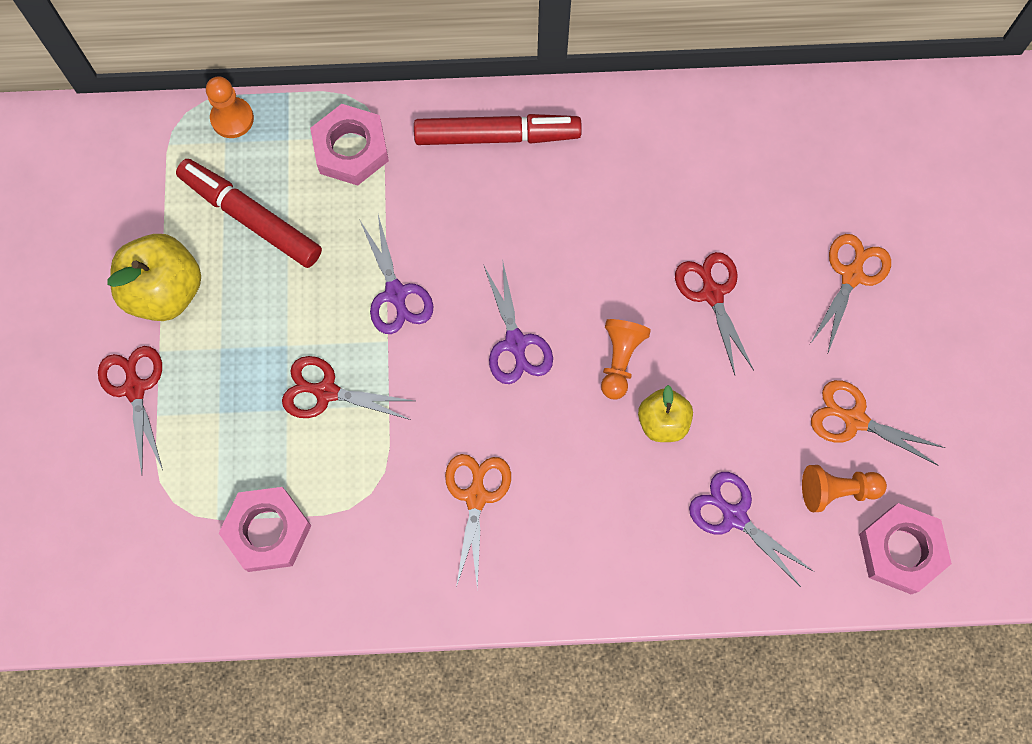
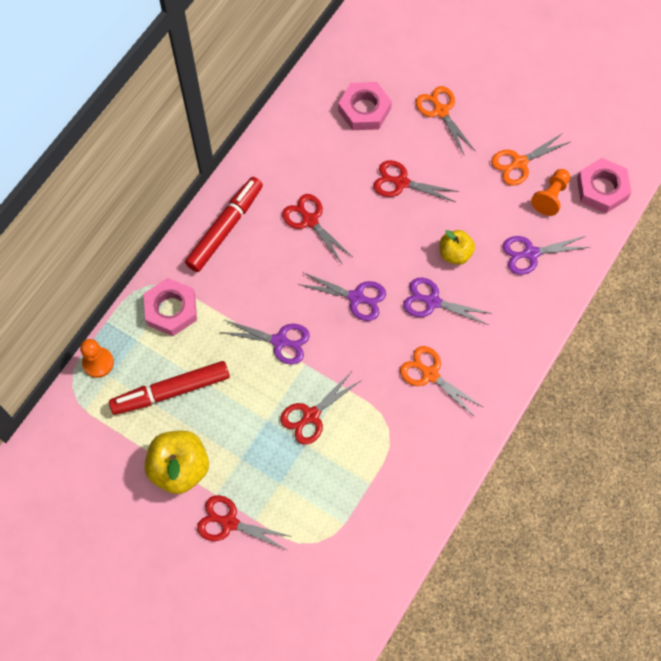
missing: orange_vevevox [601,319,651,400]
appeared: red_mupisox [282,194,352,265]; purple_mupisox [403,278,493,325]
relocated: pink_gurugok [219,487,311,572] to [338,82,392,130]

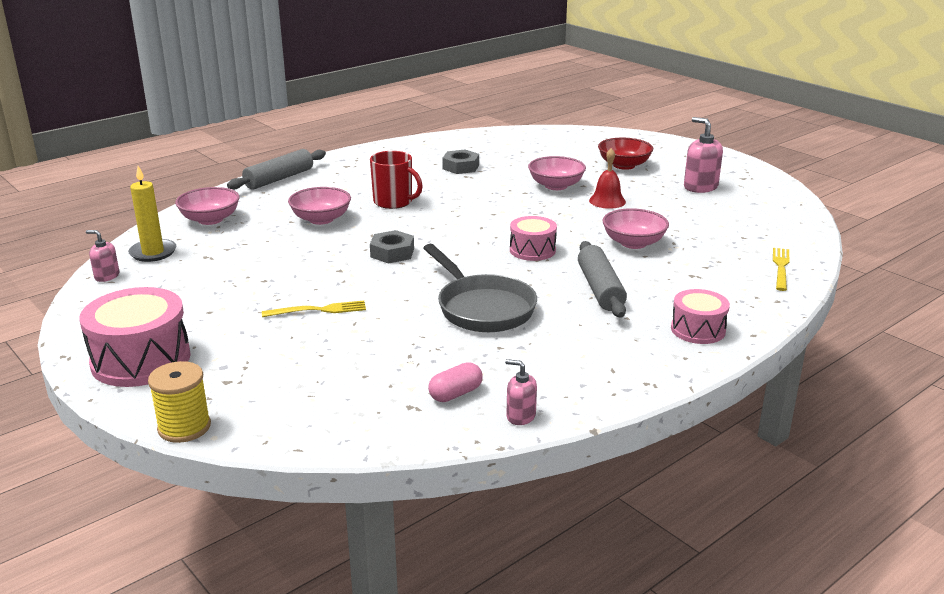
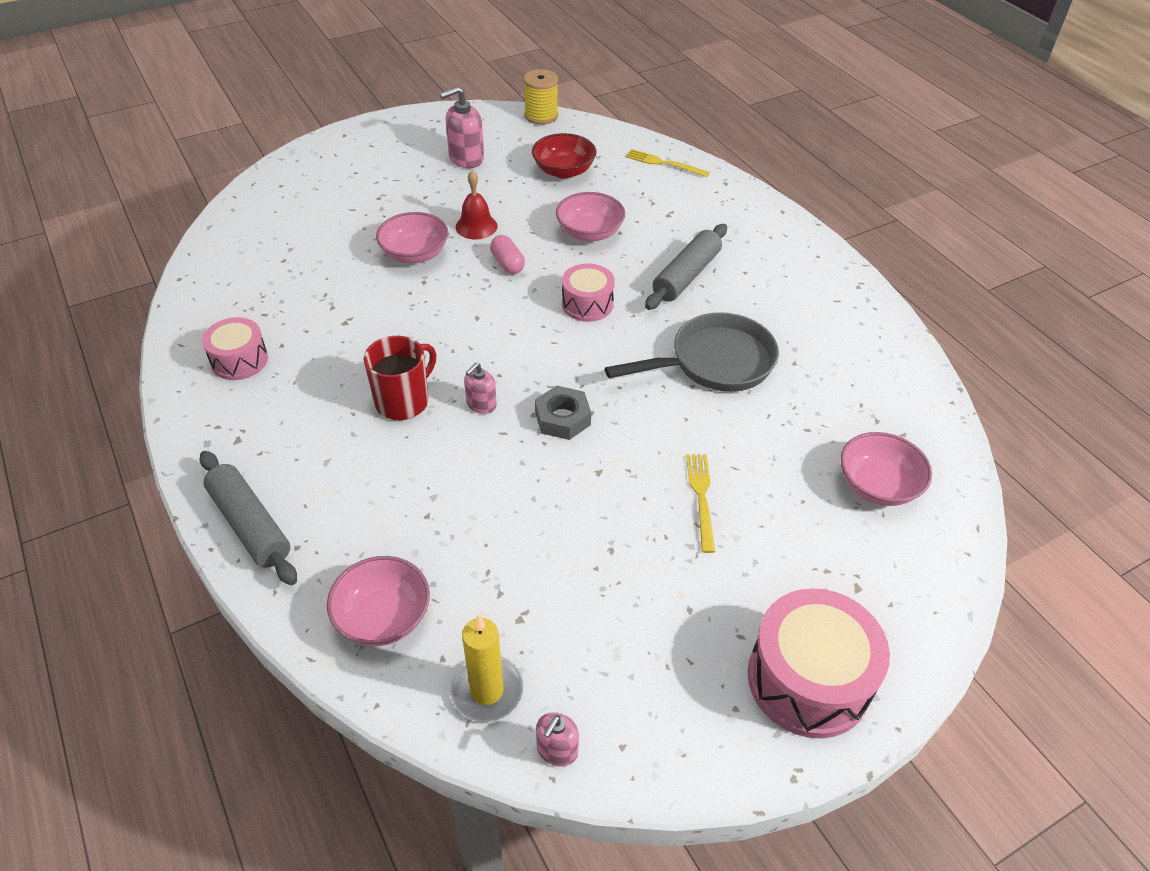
missing: grey_gurugok [442,150,479,174]
relocated: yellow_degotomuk [148,361,211,443] to [523,69,558,125]; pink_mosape [288,187,351,225] to [840,432,932,506]; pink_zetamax [428,362,483,402] to [490,235,525,274]; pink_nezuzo [505,359,537,425] to [464,362,497,414]; red_mosape [598,138,653,170] to [532,133,596,179]; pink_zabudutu [671,289,730,344] to [202,317,268,380]
spun: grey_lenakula [578,241,627,318] = [645,224,727,310] 60 degrees counterclockwise

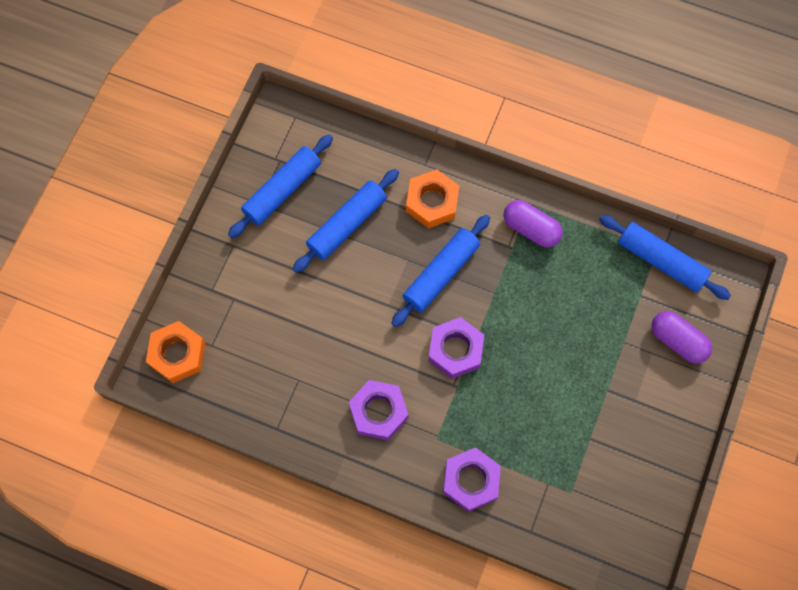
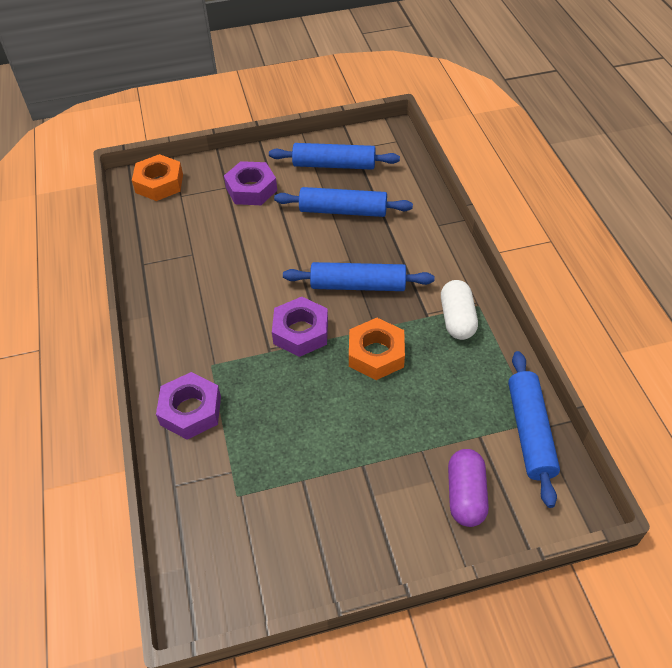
relocated: purple_gurugok [349,380,409,441] to [224,161,277,205]; orange_gurugok [406,169,459,228] to [349,318,405,380]
colour: purple_zetamax [504,200,563,247] to white_zetamax [441,280,478,340]

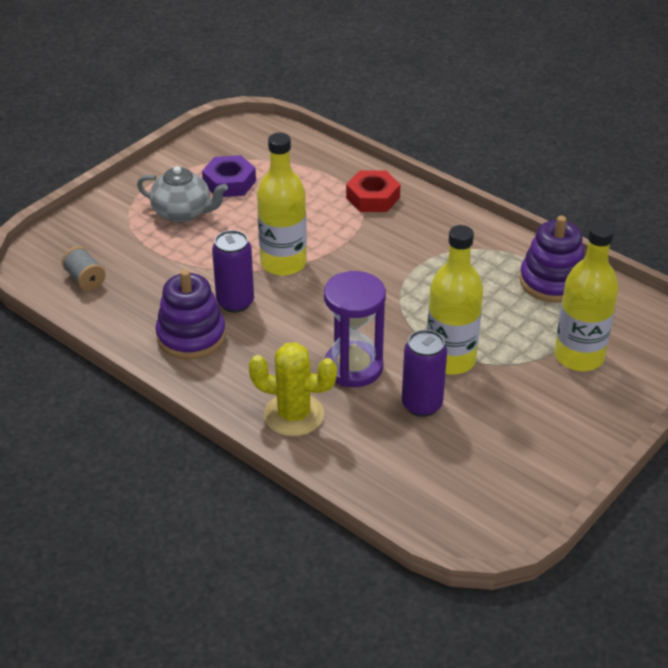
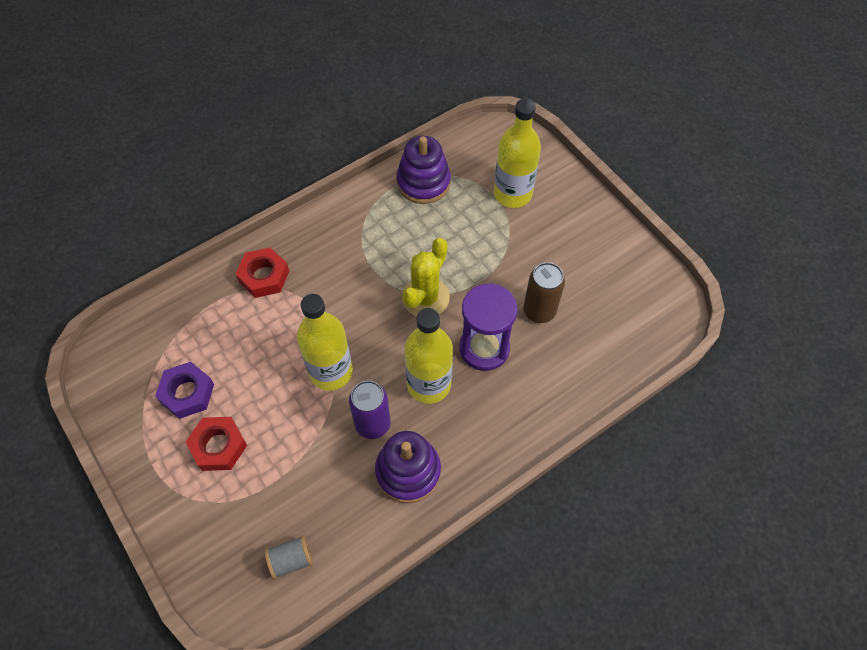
relocated: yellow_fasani [249,342,337,437] to [402,238,450,316]; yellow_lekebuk [427,225,483,375] to [404,308,453,404]
exchanged: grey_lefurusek [137,166,228,223] to red_gurugok [186,417,247,471]
colour: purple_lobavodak [402,330,447,417] to brown_lobavodak [523,262,565,323]

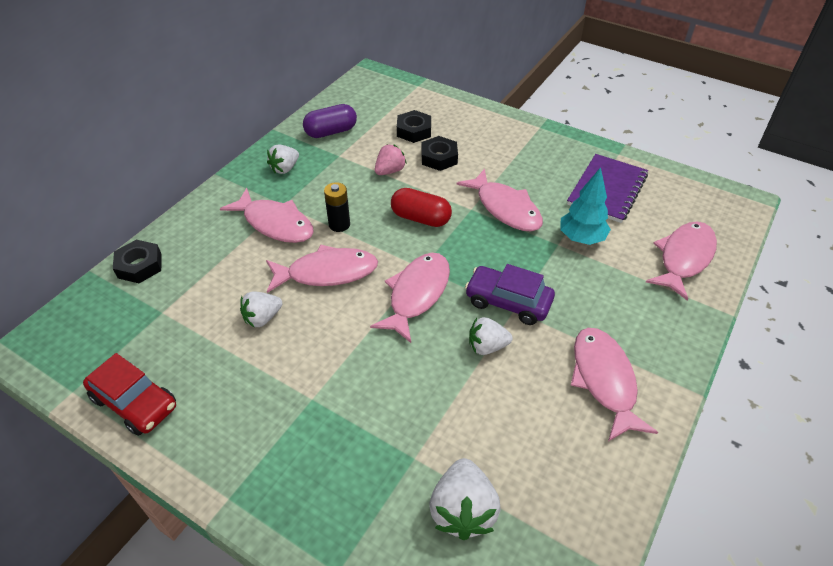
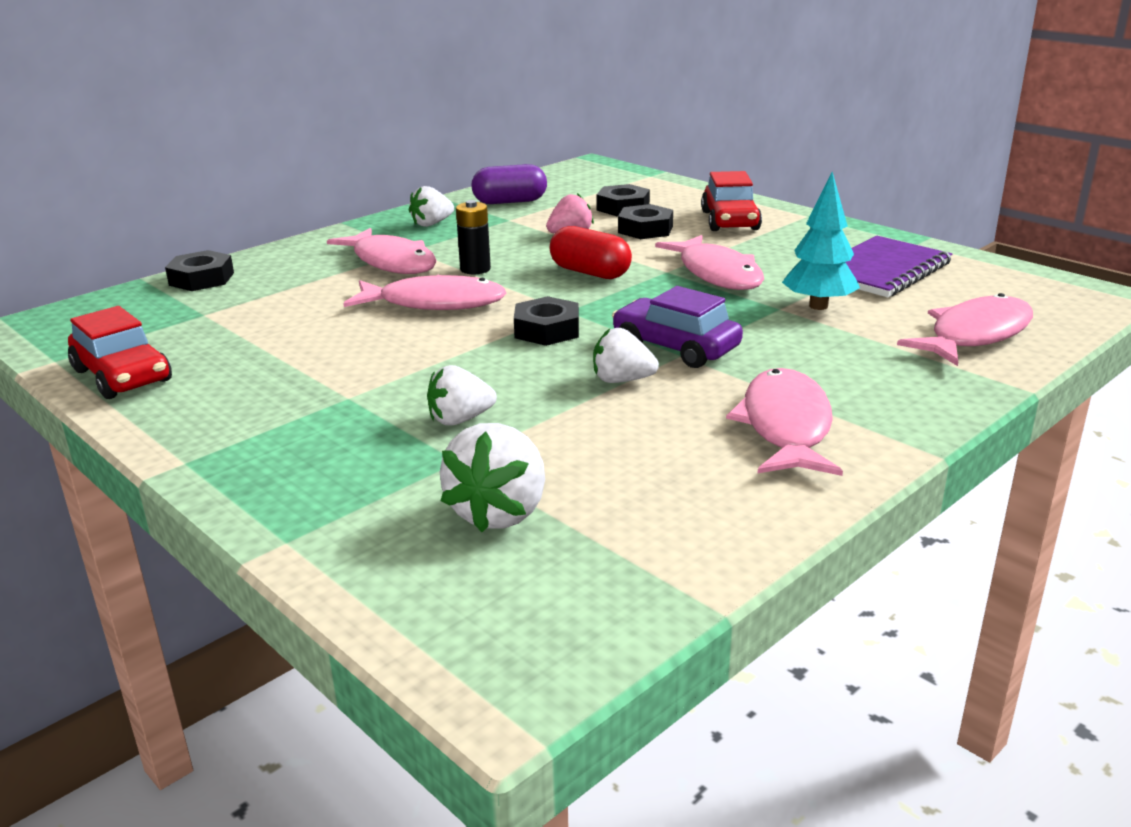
appeared: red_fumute [701,171,762,231]
relocated: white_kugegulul [240,291,283,328] to [427,365,497,425]
exchanged: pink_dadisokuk [370,253,450,343] to black_gurugok [514,296,579,346]

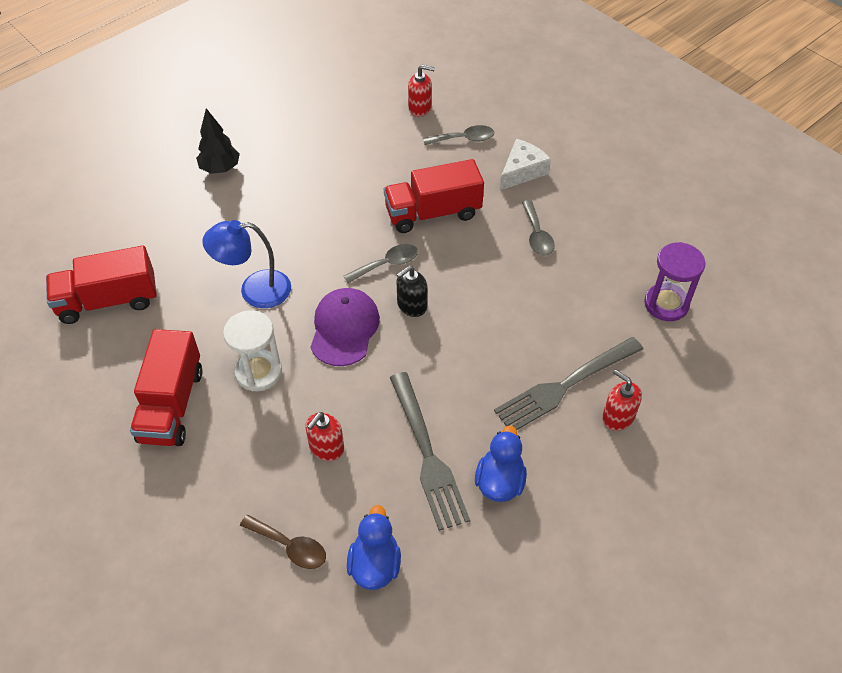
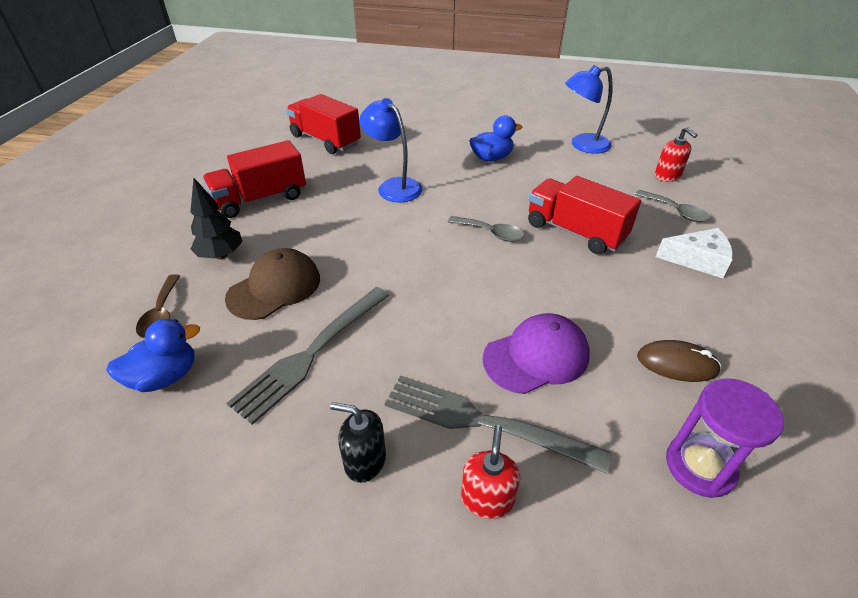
missing: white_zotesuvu [223,310,282,391]; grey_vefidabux [522,200,555,255]
appeared: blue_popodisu [565,65,613,154]; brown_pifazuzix [637,340,721,382]
relocated: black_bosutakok [196,108,240,174] to [190,178,242,259]; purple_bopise [311,288,380,366] to [482,313,590,394]; black_nezuzo [397,266,427,317] to [330,402,386,483]; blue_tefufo [475,425,527,502] to [469,115,522,162]
exchanged: red_nezuzo [306,412,344,461] to brown_bopise [225,248,320,320]

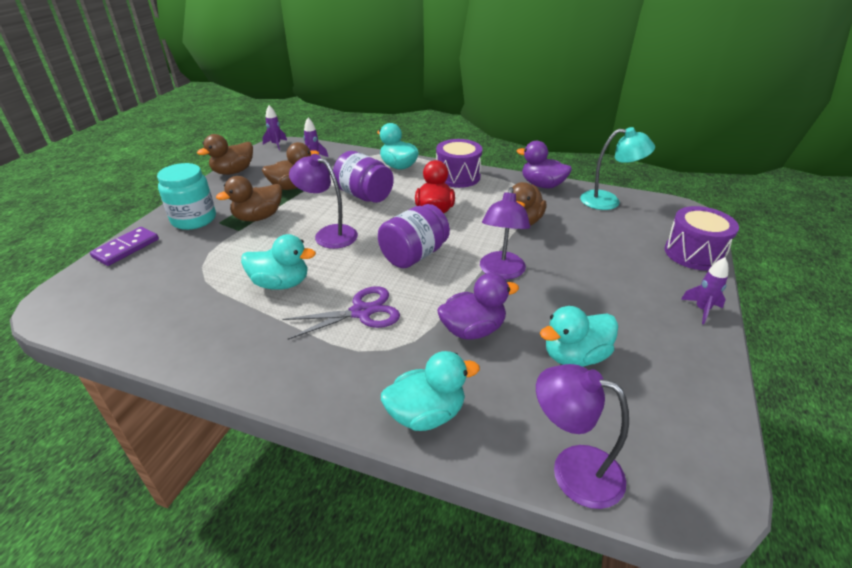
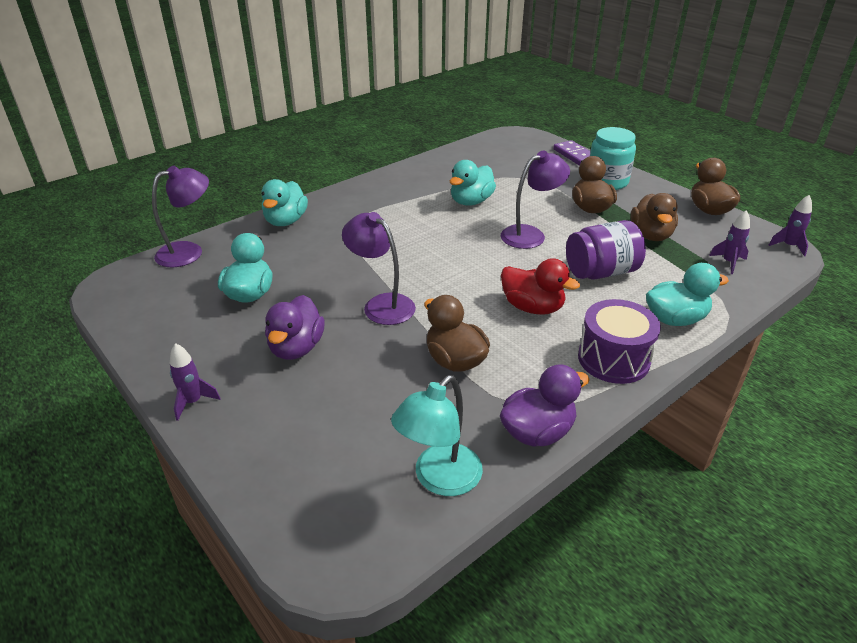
missing: purple_mupisox [282,286,400,340]; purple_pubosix [378,204,450,268]; purple_zabudutu [665,206,739,270]
relocated: purple_tefufo [437,273,519,340] to [265,295,325,360]

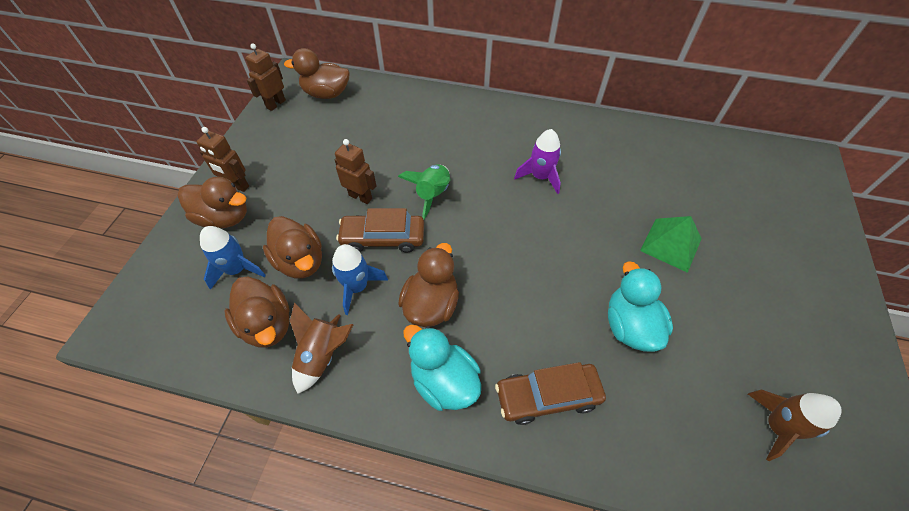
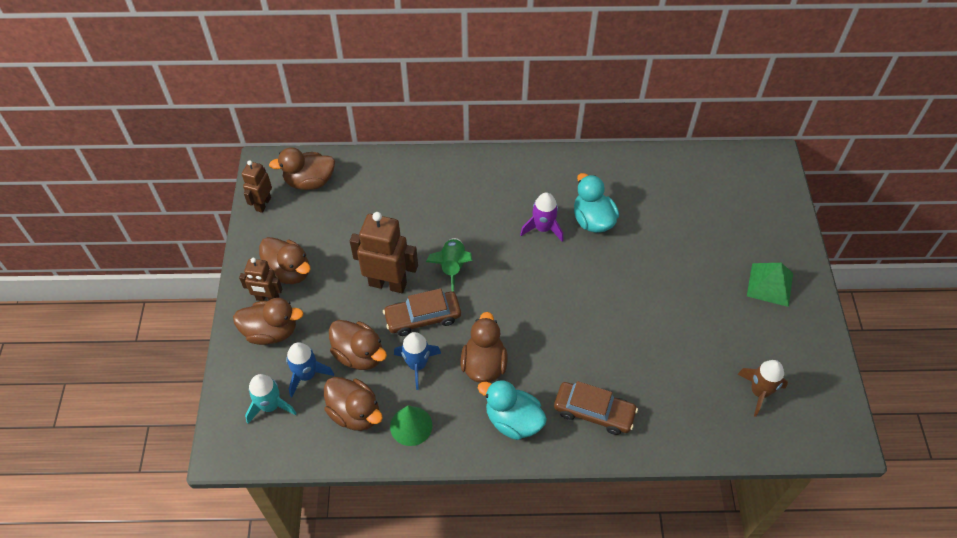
appeared: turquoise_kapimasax [245,374,296,424]; brown_tefufo [259,237,311,284]
relocated: turquoise_tefufo [608,261,673,352] to [574,173,619,233]; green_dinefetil [640,216,702,273] to [747,263,793,307]
exchanged: brown_kapimasax [290,303,354,394] to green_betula [390,405,433,446]
spun: brown_fumute [495,362,606,425] = [554,381,638,435] 135 degrees counterclockwise
size: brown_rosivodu [335,139,376,204] = [350,212,418,293] x1.67

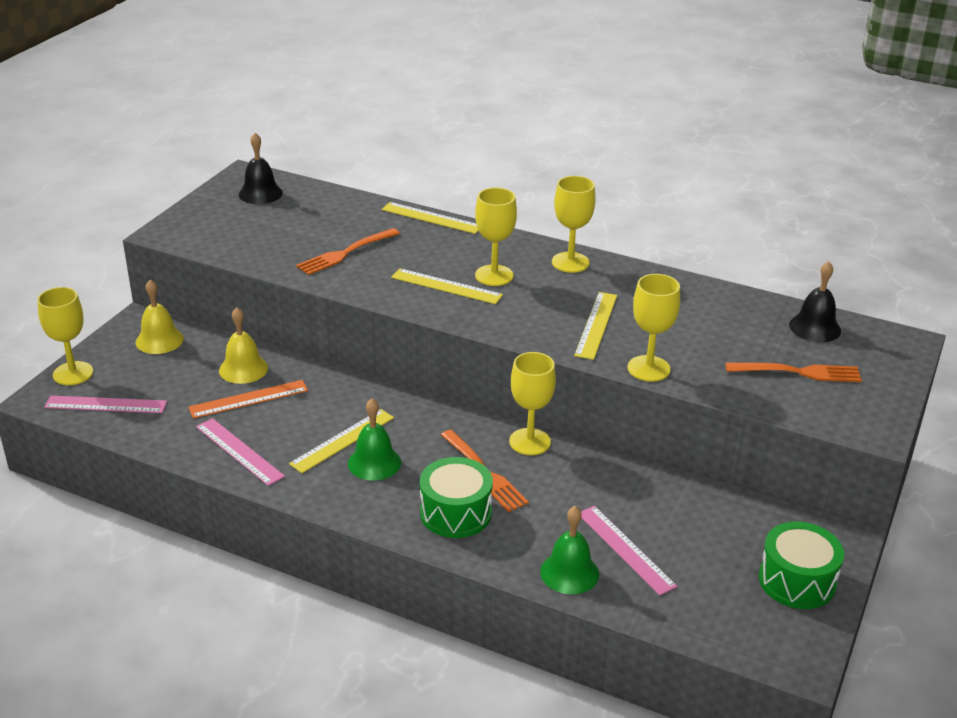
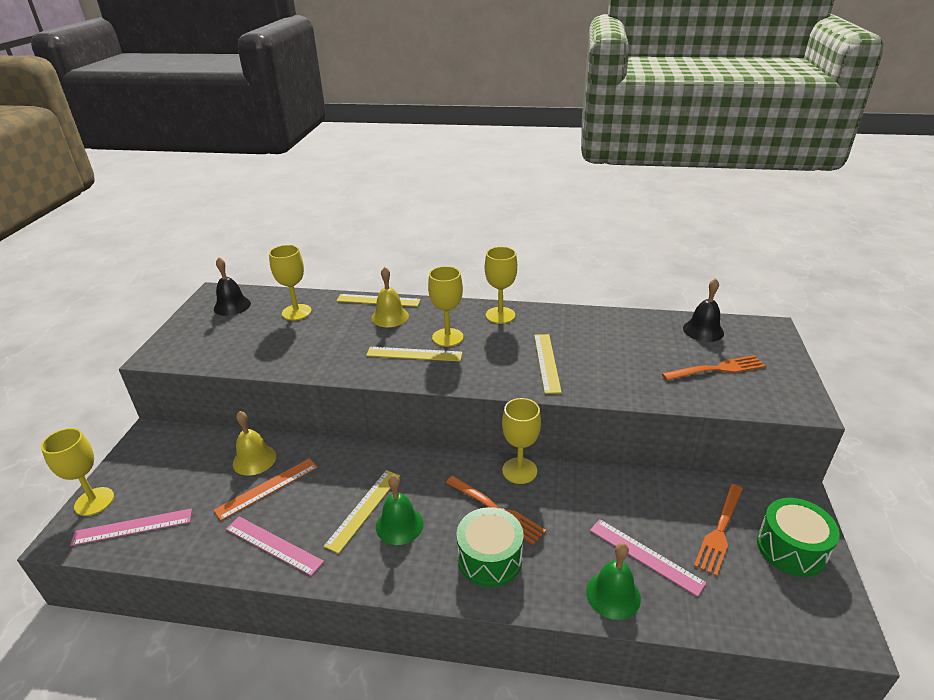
relocated: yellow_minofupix [136,279,184,354] to [372,267,409,327]; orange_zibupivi [296,228,400,275] to [694,484,743,576]; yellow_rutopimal [628,274,680,382] to [269,245,312,320]

